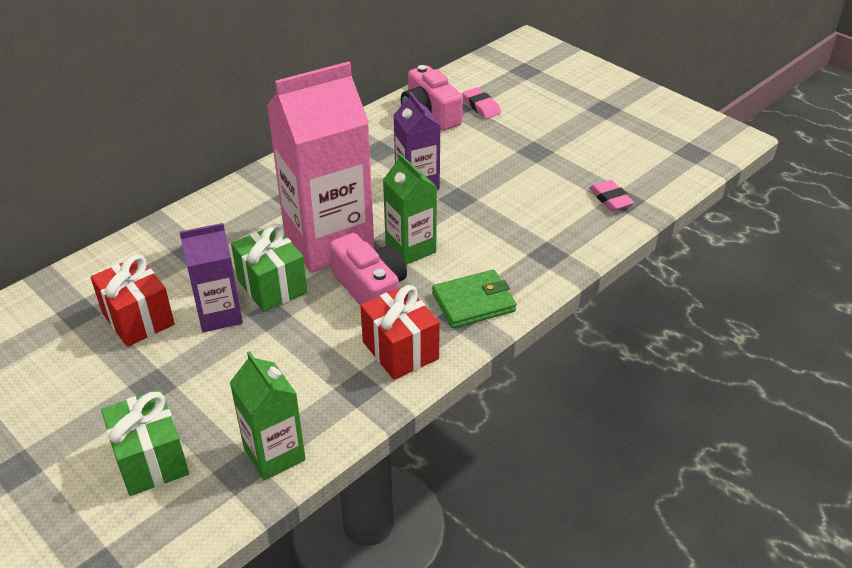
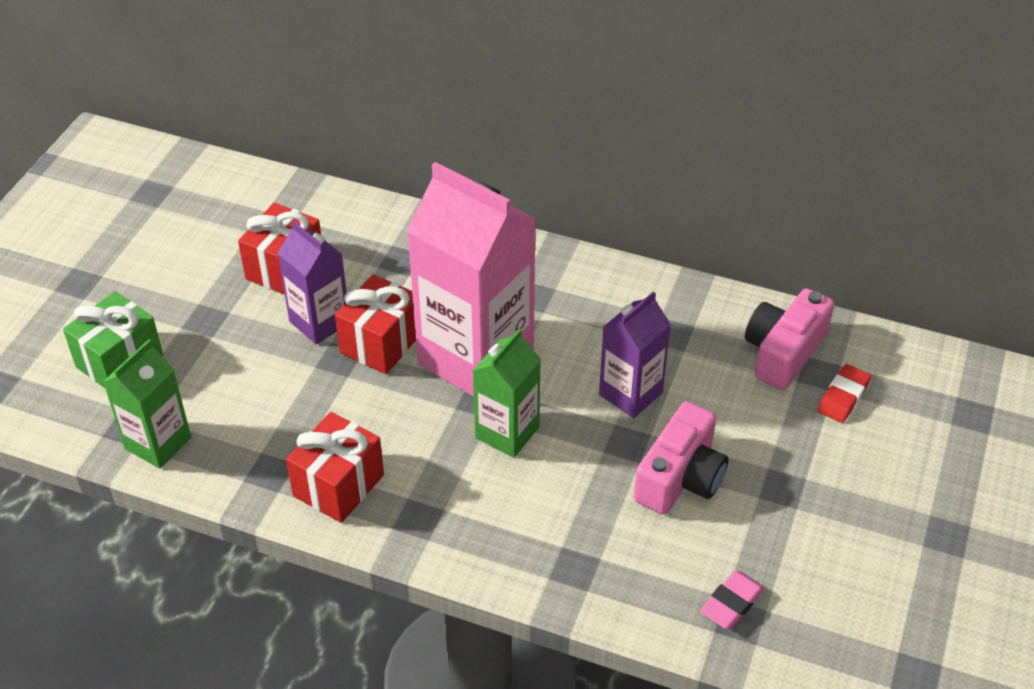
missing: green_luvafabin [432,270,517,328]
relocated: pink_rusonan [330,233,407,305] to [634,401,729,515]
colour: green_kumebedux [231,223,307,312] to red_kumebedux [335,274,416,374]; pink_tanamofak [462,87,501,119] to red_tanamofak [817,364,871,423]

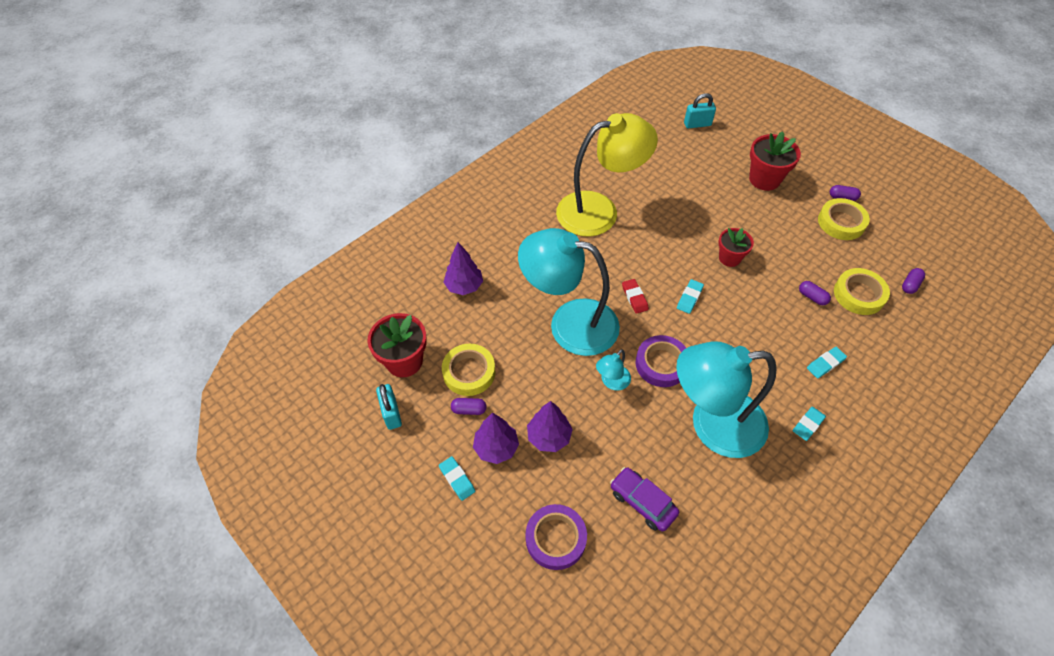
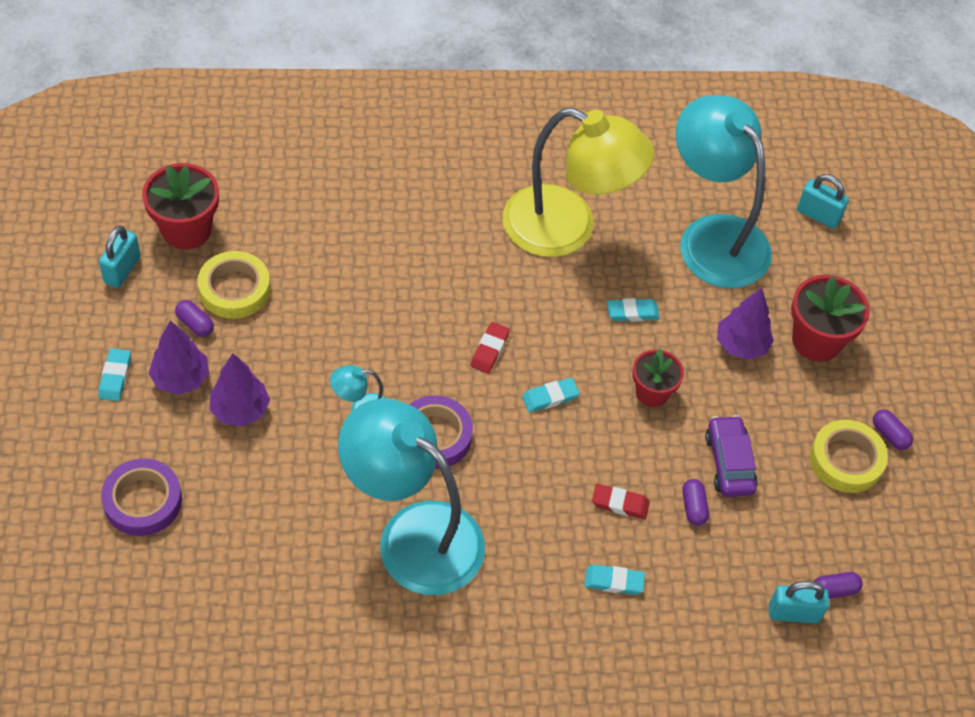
missing: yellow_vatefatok [834,268,890,315]
appeared: red_tanamofak [592,484,650,519]; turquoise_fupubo [769,581,829,623]
relocated: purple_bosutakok [443,242,483,295] to [717,288,774,360]; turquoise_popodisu [518,228,620,356] to [676,95,772,288]; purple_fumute [610,467,679,532] to [705,415,758,497]; turquoise_tanamofak [792,407,826,441] to [607,298,660,321]

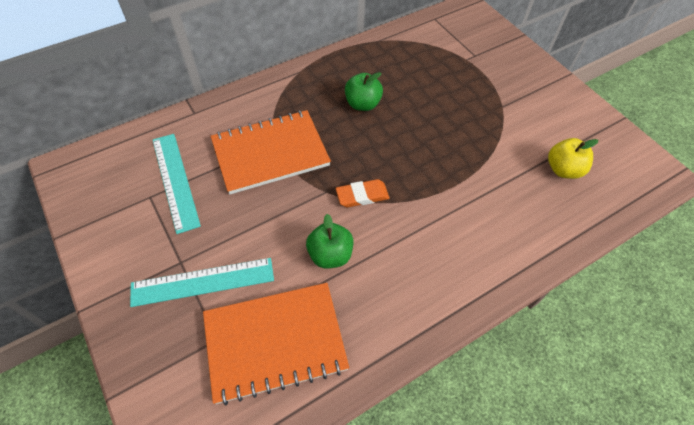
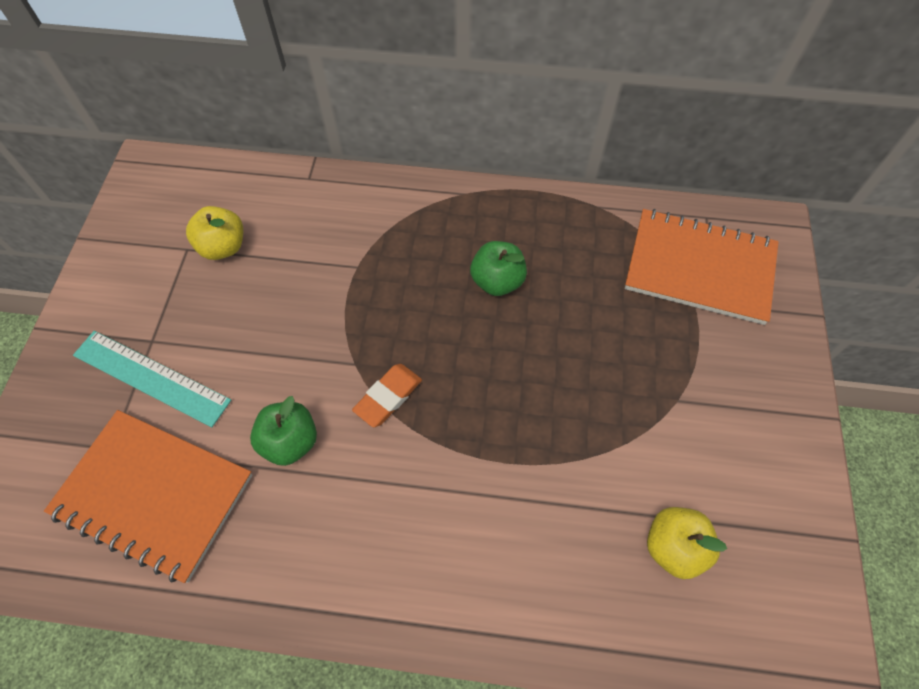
relocated: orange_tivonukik [211,110,331,195] to [625,209,779,325]
exchanged: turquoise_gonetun [153,134,201,234] to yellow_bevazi [186,206,243,260]
spun: orange_tanamofak [336,179,390,207] = [352,364,422,427] 75 degrees counterclockwise

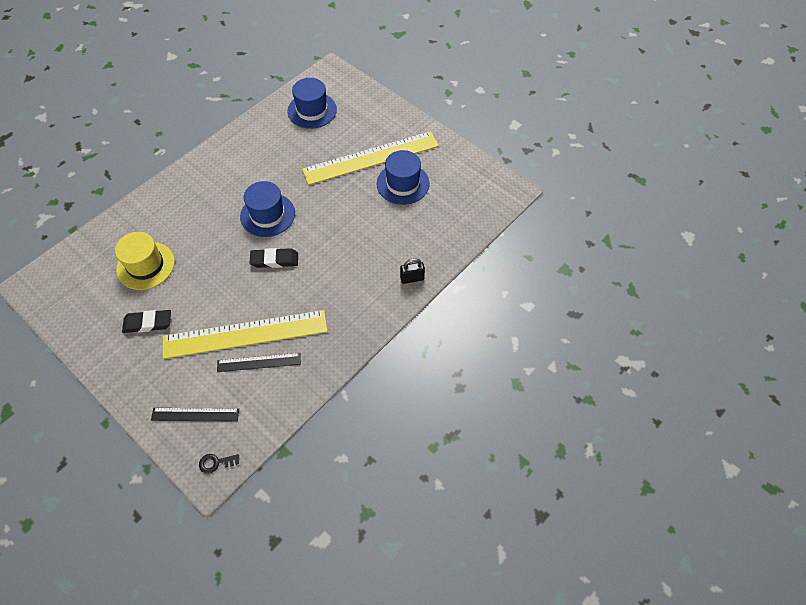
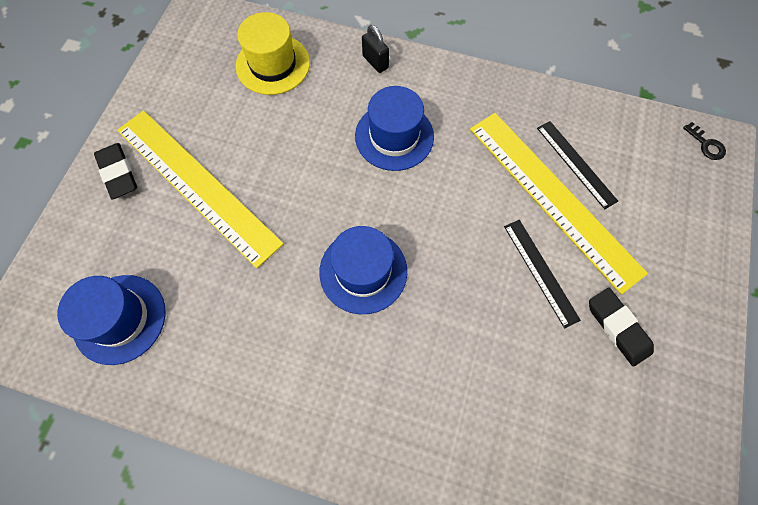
relocated: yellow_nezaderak [115,232,175,290] to [236,12,310,95]; black_gonetun [151,408,239,421] to [504,220,581,329]; black_tanamofak [250,248,298,268] to [94,143,137,199]; blue_nezaderak [377,150,430,205] to [355,86,434,171]

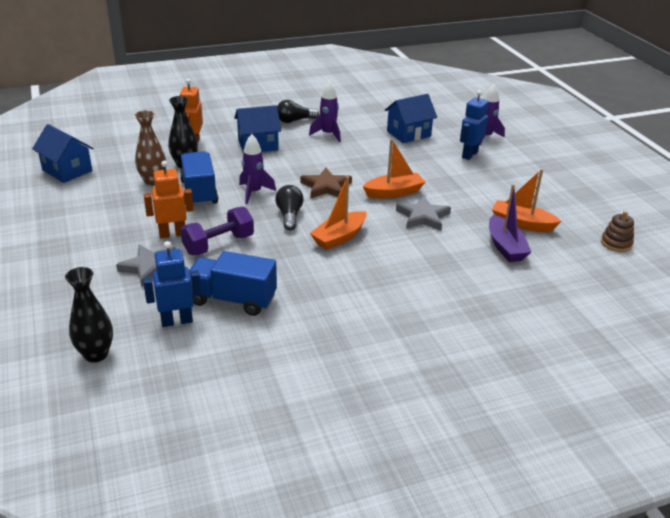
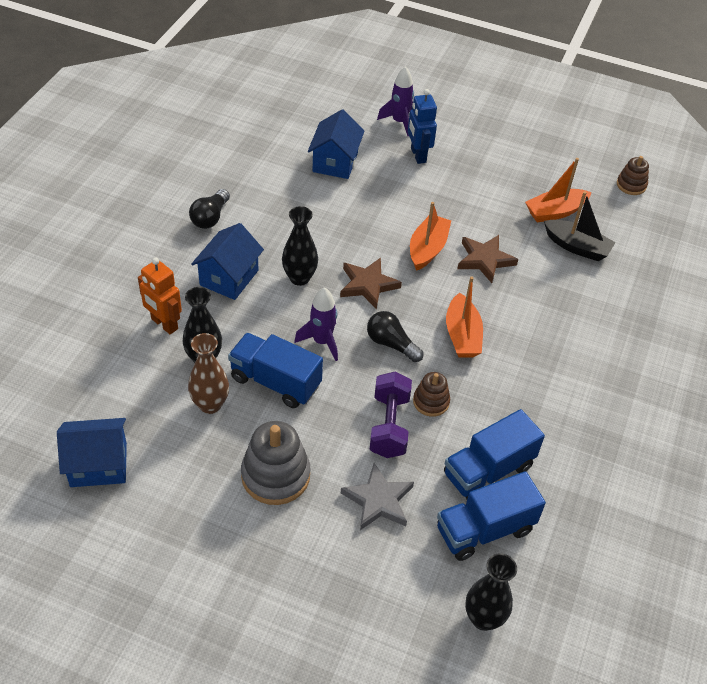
missing: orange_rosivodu [144,161,194,238]; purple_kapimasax [309,81,341,142]
appeared: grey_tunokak [241,421,310,505]; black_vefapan [282,206,318,286]; brown_tunokak [413,372,450,417]
exchanged: blue_rosivodu [143,241,201,327] to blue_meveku [437,471,546,561]
colour: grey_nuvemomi [396,195,451,231] to brown_nuvemomi [457,235,518,283]; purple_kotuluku [489,184,531,262] to black_kotuluku [544,191,616,261]

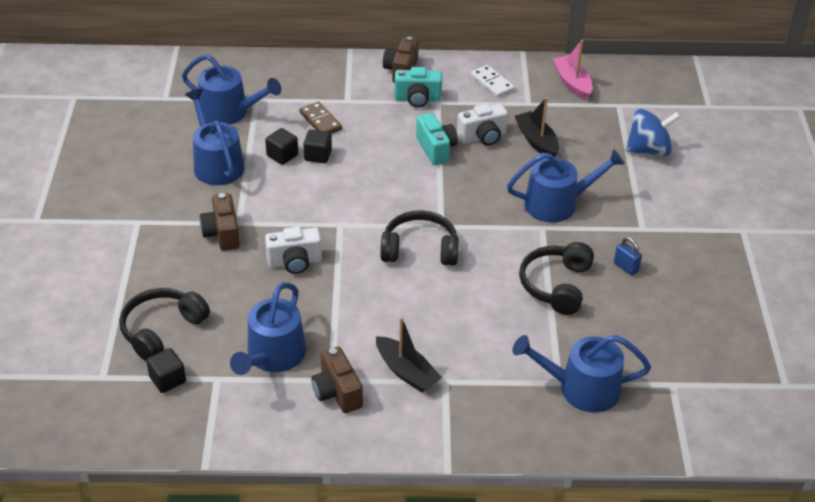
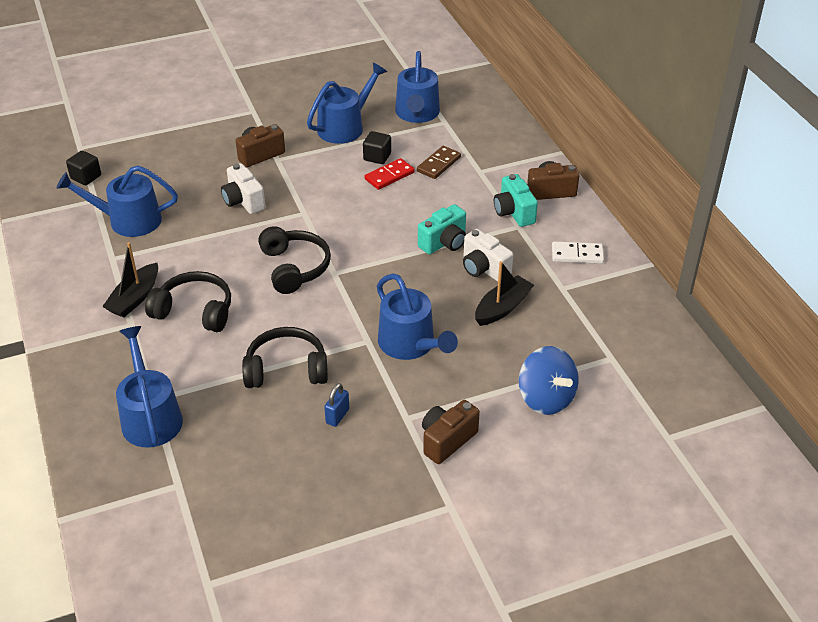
missing: pink_kotuluku [553,40,592,100]
relocated: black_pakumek [119,288,210,361] to [145,271,231,332]; brown_rusonan [311,346,363,413] to [422,400,480,464]
exchanged: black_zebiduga [303,130,332,163] to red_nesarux [365,158,415,190]
spun: white_nesarux [470,65,515,98] = [552,241,604,264] 60 degrees clockwise

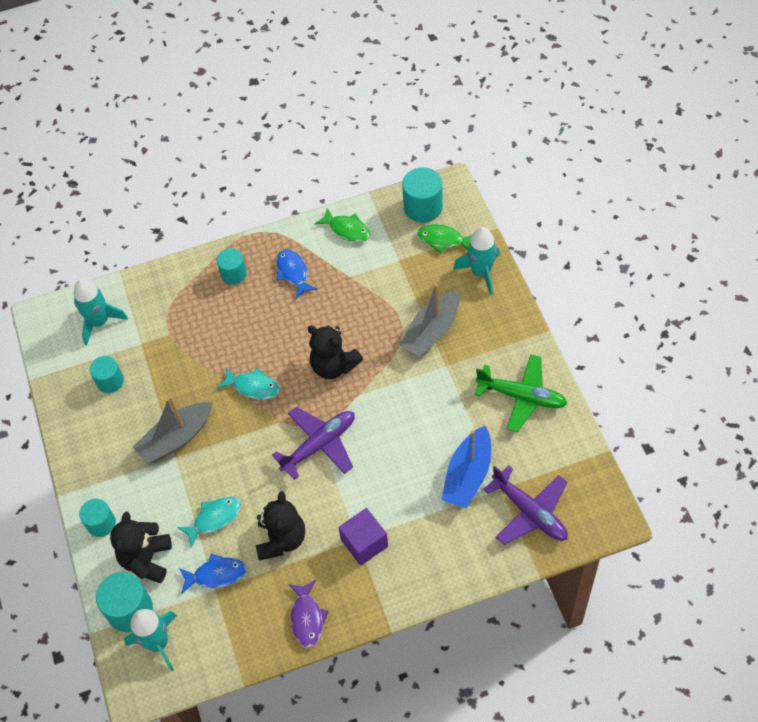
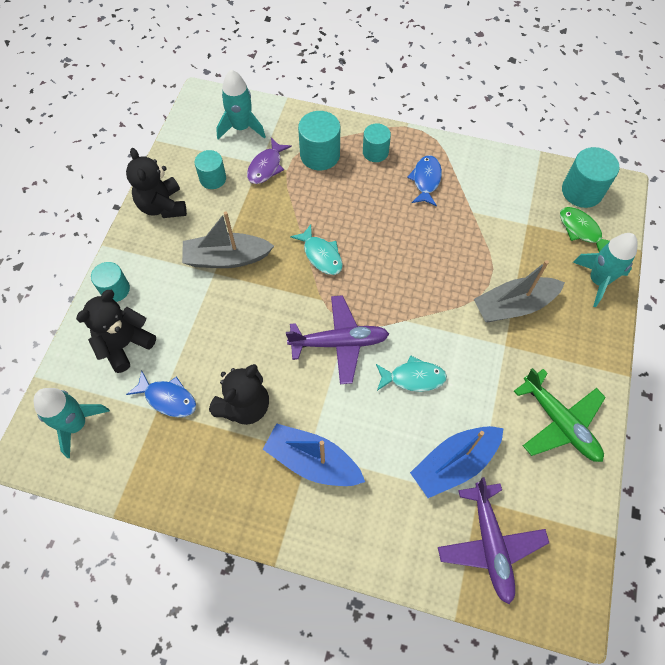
missing: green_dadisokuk [314,208,371,242]
relocated: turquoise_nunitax [96,572,153,632] to [298,111,340,170]; turquoise_dadisokuk [177,497,241,547] to [376,355,447,392]; purple_dadisokuk [289,580,329,648] to [247,138,292,184]; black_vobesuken [308,325,363,379] to [126,148,187,218]
exchanged: purple_zebiduga [338,508,388,566] to blue_kotuluku [263,423,365,486]

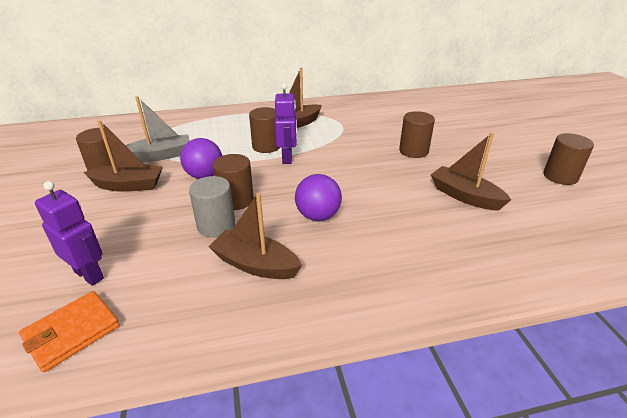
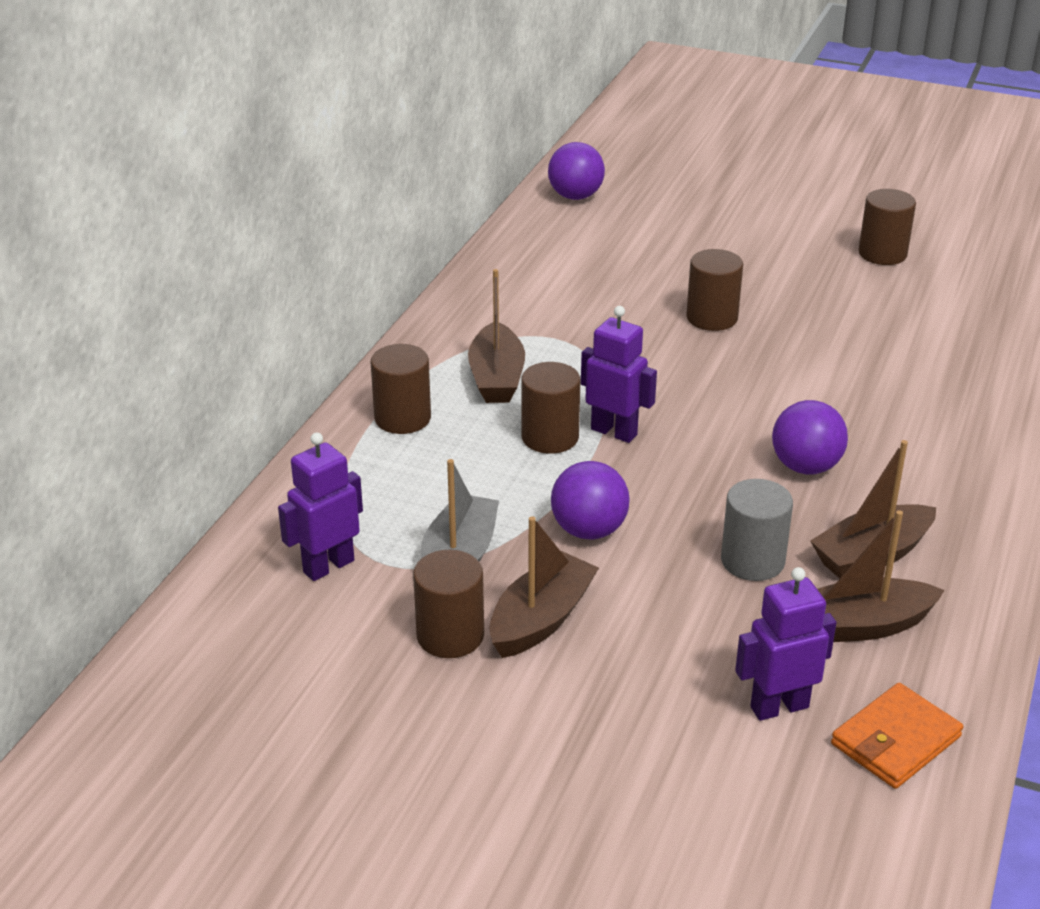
appeared: purple_rosivodu [278,432,363,581]; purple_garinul [548,142,605,200]
relocated: brown_nunitax [213,154,254,210] to [371,344,431,434]; brown_kotuluku [431,133,511,211] to [817,510,945,642]
spun: orange_luvafabin [19,291,120,372] = [831,683,963,789] 60 degrees clockwise

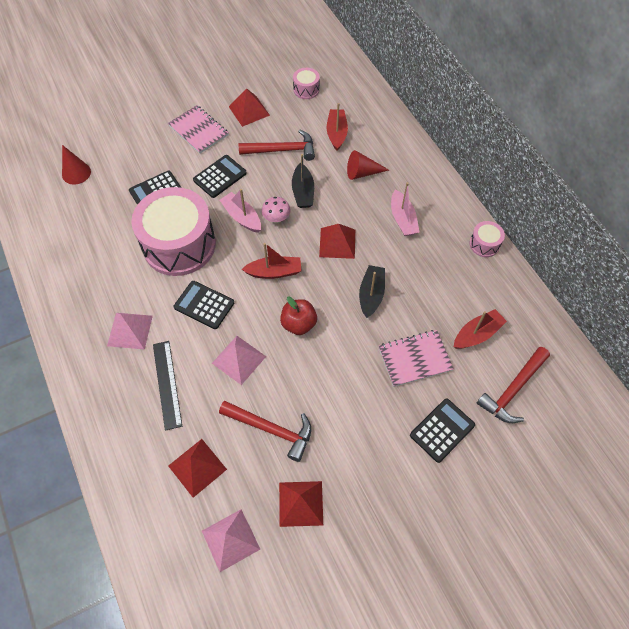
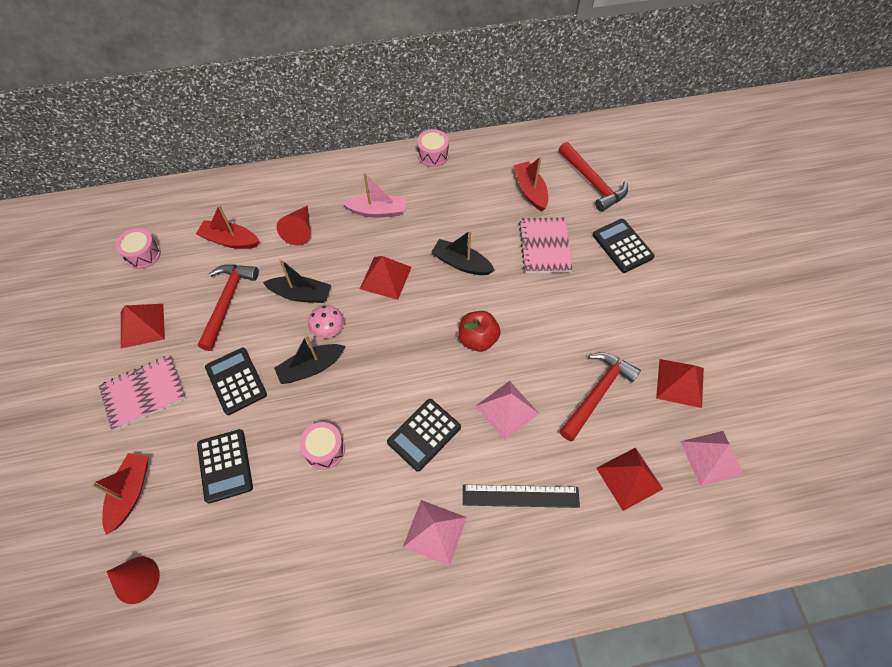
relocated: red_kotuluku [242,243,302,279] to [91,453,148,534]
colour: pink_kotuluku [220,189,261,233] to black_kotuluku [274,334,345,384]
size: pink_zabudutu [131,187,216,276] = [300,422,345,470] x0.42

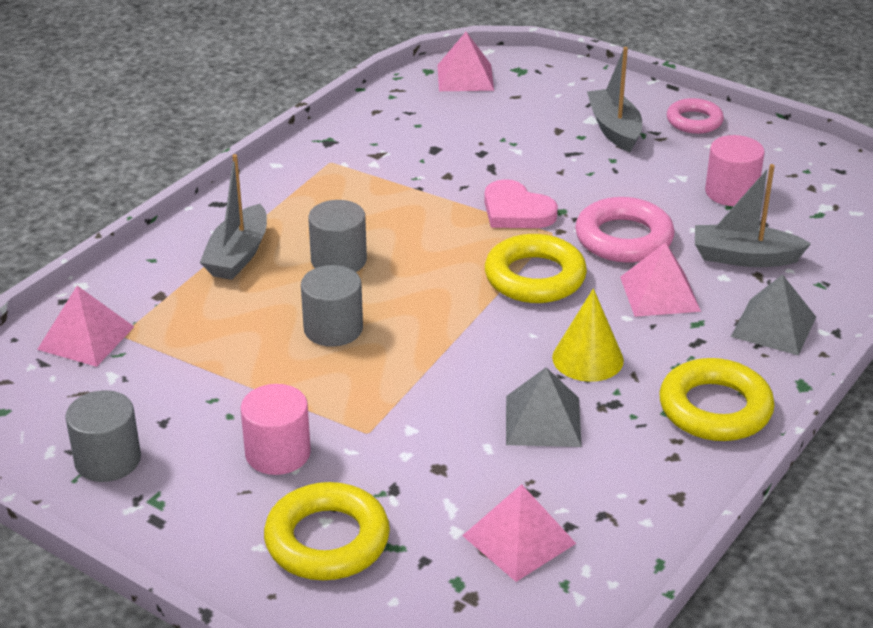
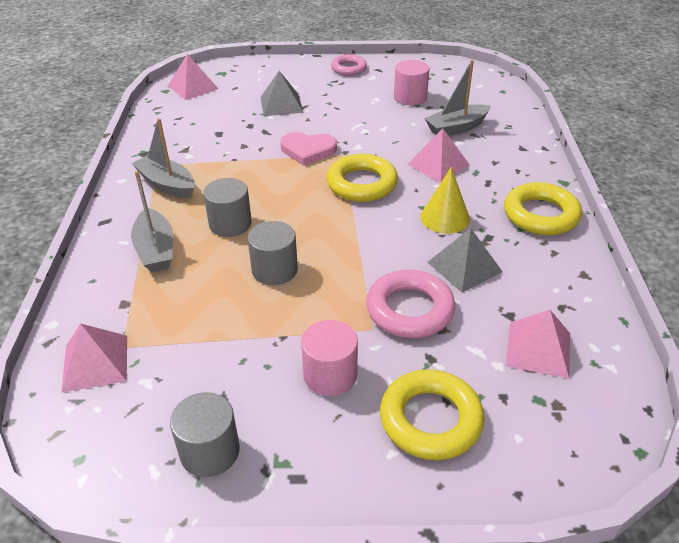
relocated: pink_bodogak [575,197,675,263] to [366,270,455,338]; grey_kotuluku [587,47,642,152] to [132,118,195,199]; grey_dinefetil [731,274,816,356] to [260,71,303,116]

